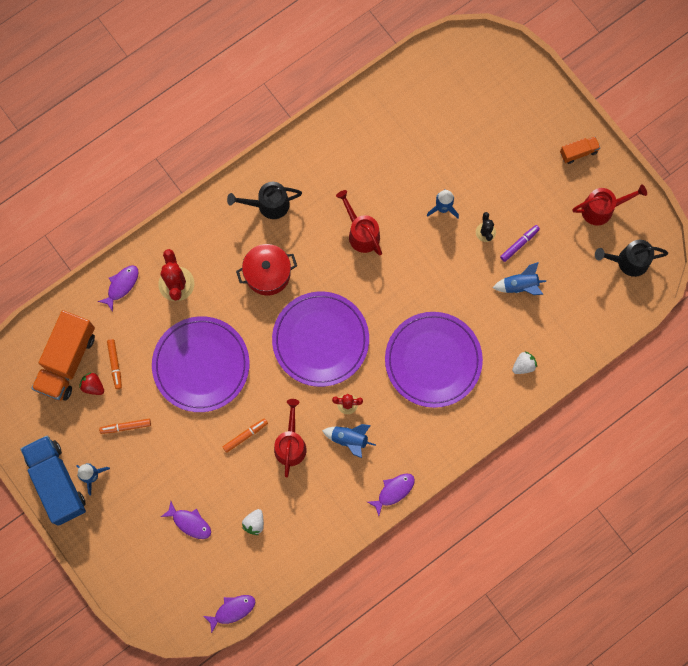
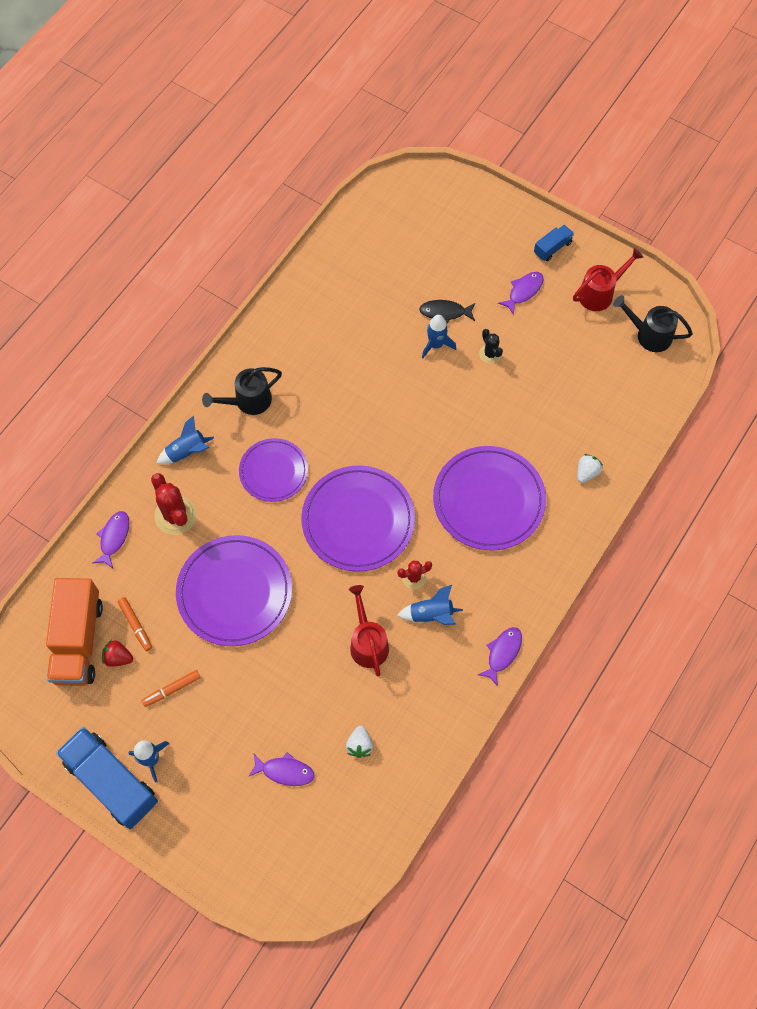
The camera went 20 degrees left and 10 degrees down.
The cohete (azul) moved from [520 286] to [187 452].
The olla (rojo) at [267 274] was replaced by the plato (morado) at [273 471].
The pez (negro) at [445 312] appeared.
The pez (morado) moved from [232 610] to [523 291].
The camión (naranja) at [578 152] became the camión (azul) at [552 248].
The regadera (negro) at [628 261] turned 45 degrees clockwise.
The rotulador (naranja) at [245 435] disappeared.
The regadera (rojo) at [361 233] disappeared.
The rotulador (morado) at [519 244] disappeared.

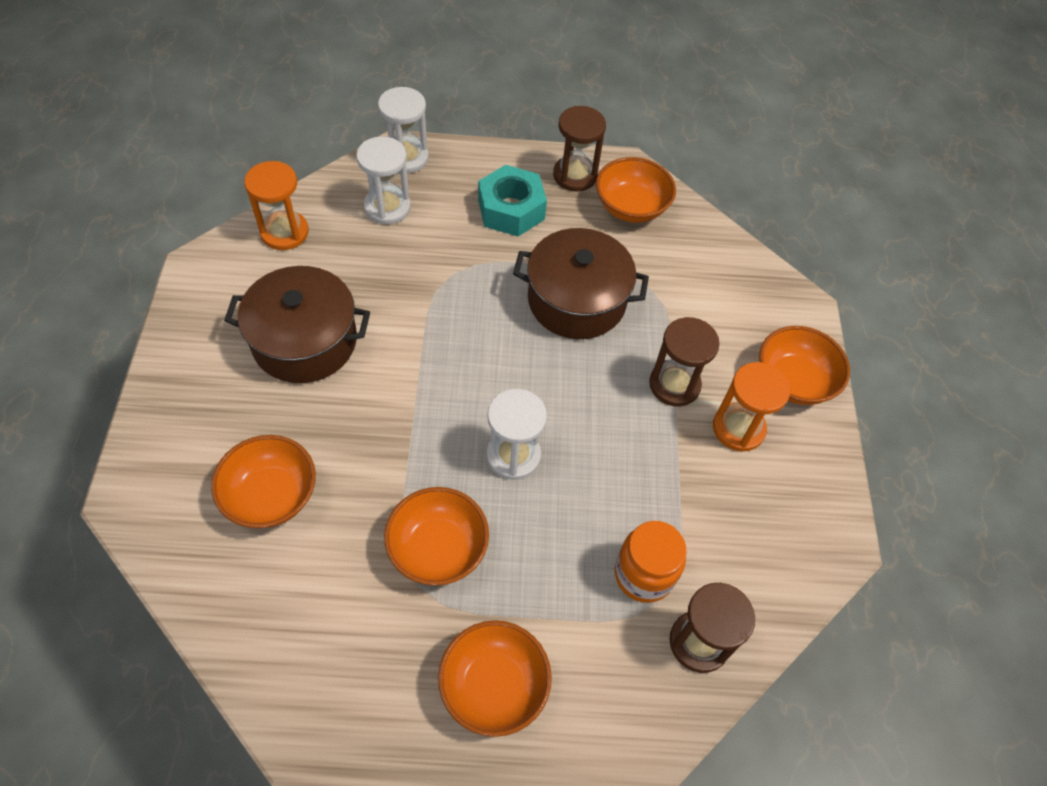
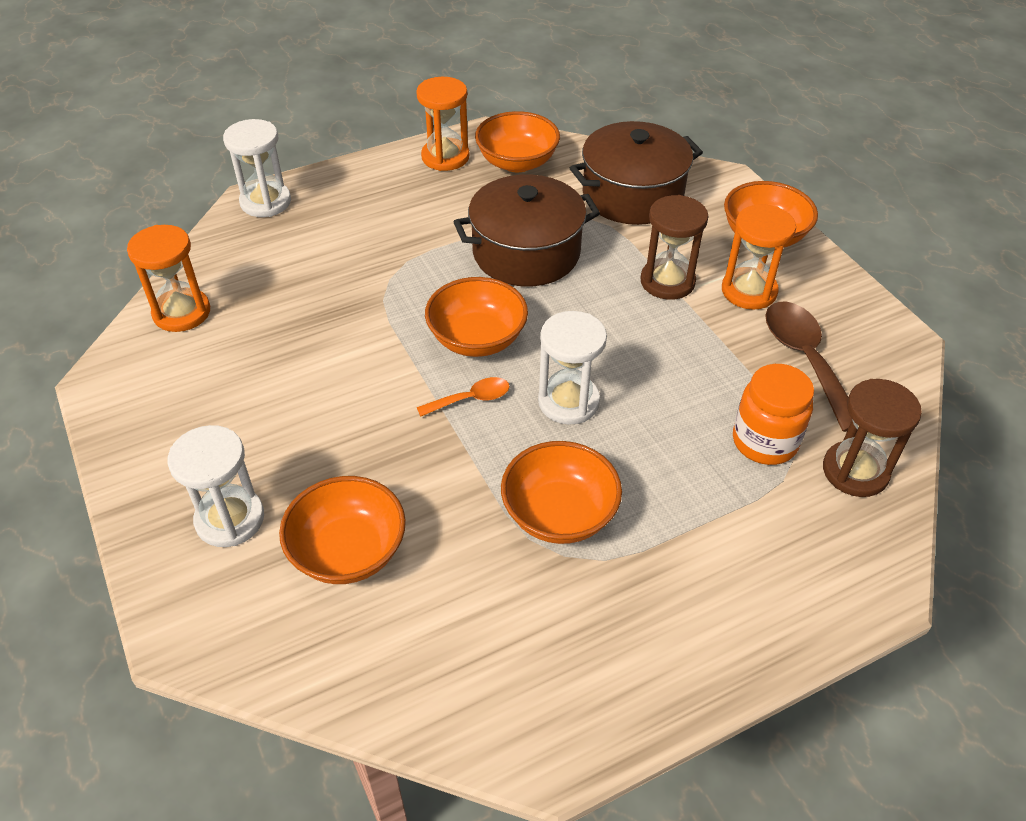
The camera went 25 degrees left and 10 degrees down.
The reloj de arena (blanco) moved from [387 207] to [230 519].
The reloj de arena (marrón) at [575 175] became the reloj de arena (naranja) at [445 157].
The cuchara (naranja) at [471 399] appeared.
The cuenco (naranja) moved from [494 686] to [477 339].
The olla (marrón) moved from [304 341] to [632 195].
The cuchara (marrón) at [805 360] appeared.
The tuerca (turquesa) at [511 209] disappeared.

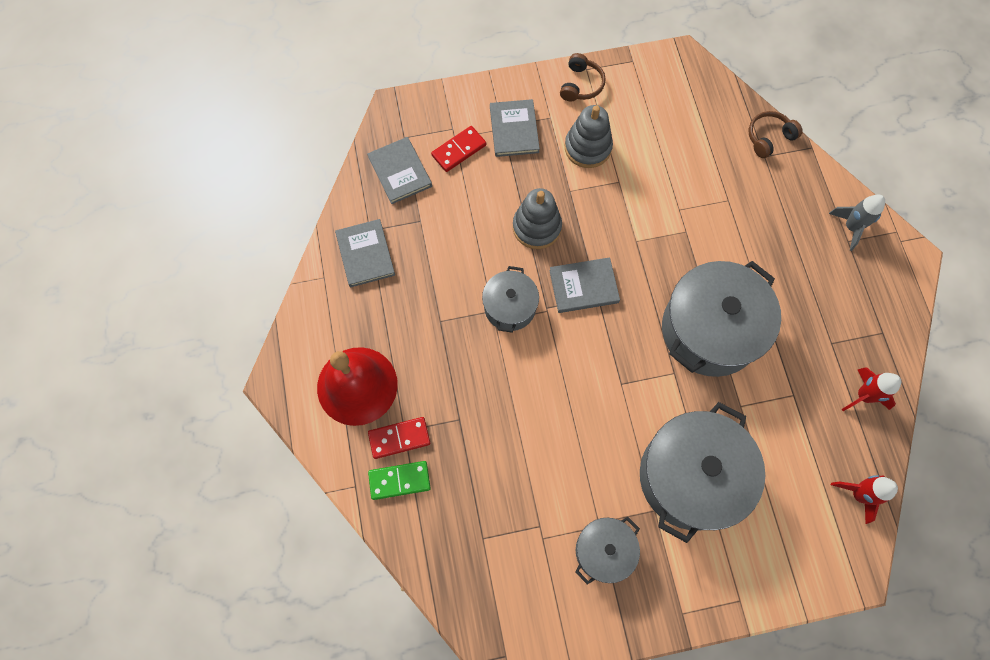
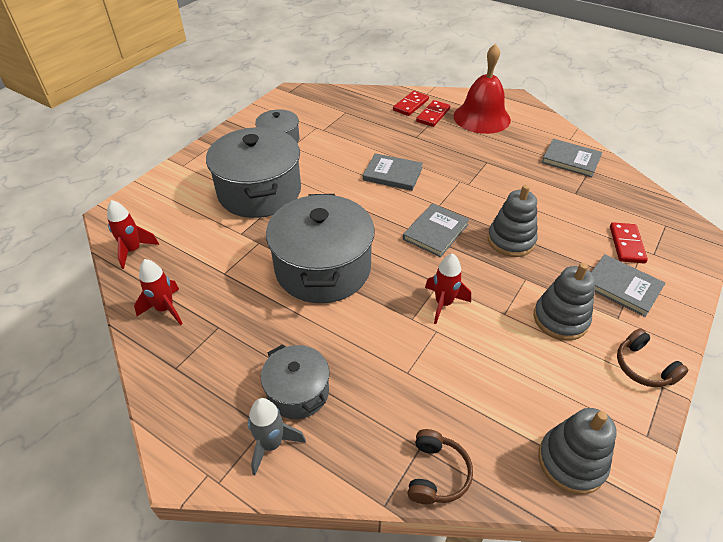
The camera went 135 degrees right and 25 degrees down.
The olla (gris) moved from [510 307] to [298 392].
The libro (gris) moved from [400 172] to [393 174].
The ficha de dominó (verde) at [399 480] became the ficha de dominó (rojo) at [411 105].
The cohete (rojo) at [443 303] appeared.
The juguete apilable (gris) at [571 461] appeared.

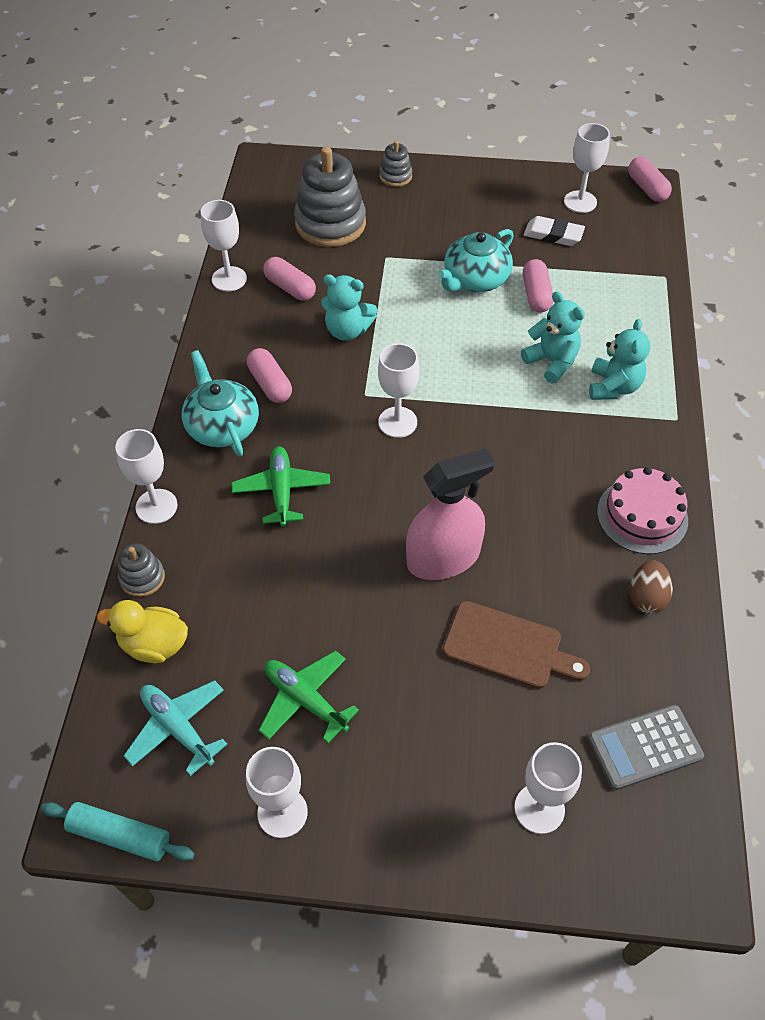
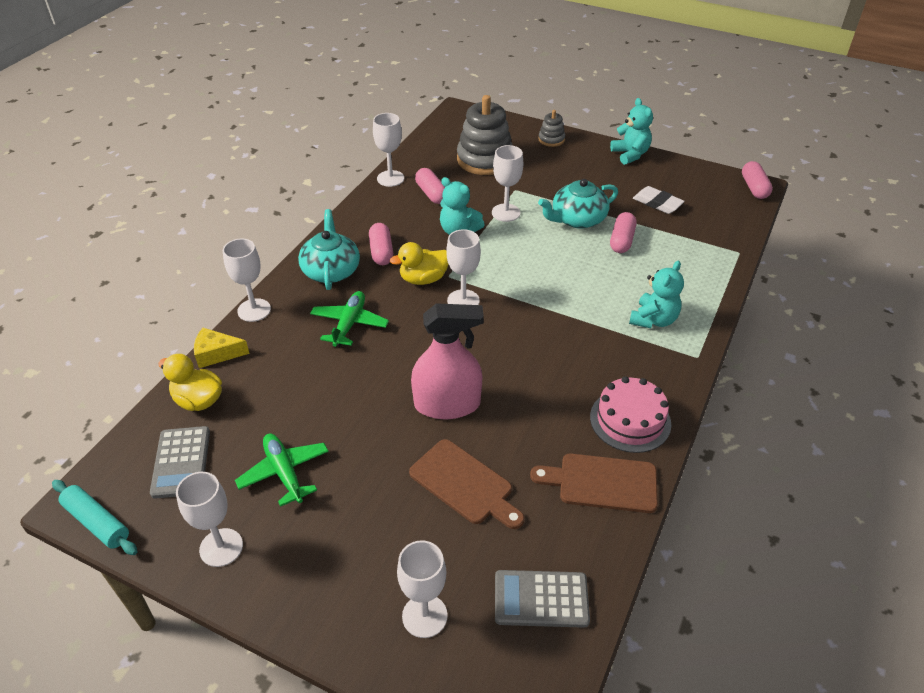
The camera went 20 degrees right and 10 degrees down.
The avión (turquesa) at [178 728] was replaced by the calculadora (gris) at [181 462].
The juguete apilable (gris) at [142 577] was replaced by the queso (amarillo) at [216 354].
The pato (amarillo) at [423 279] appeared.
The copa (blanco) moved from [580 202] to [505 213].
The huevo (marrón) at [646 597] was replaced by the tabla de cortar (marrón) at [602 483].
The osito (turquesa) moved from [551 362] to [630 154].

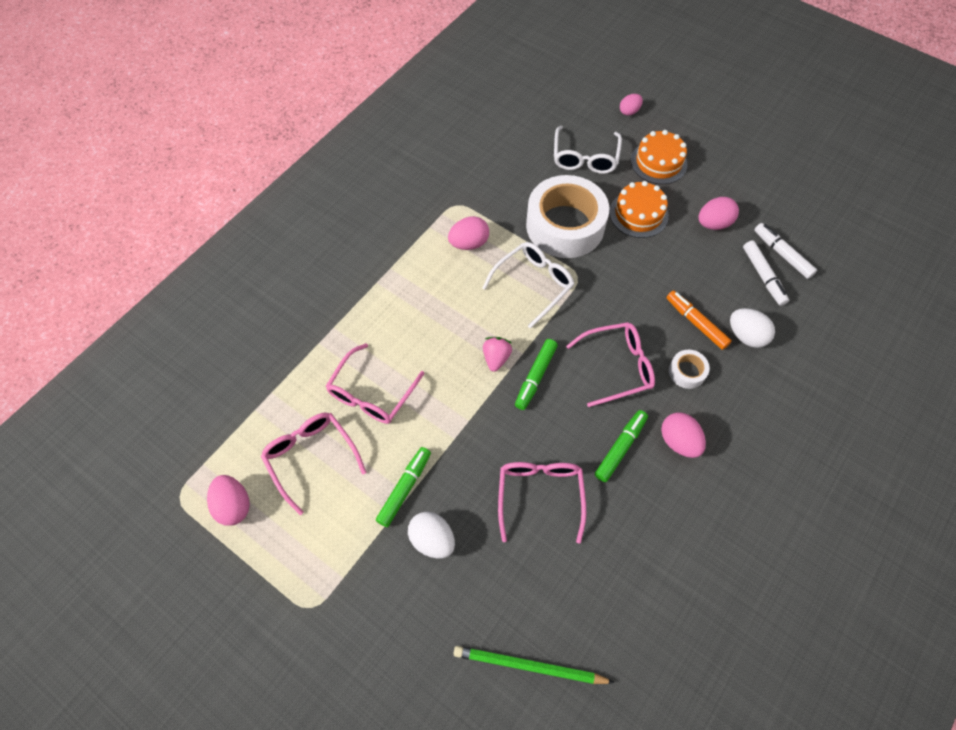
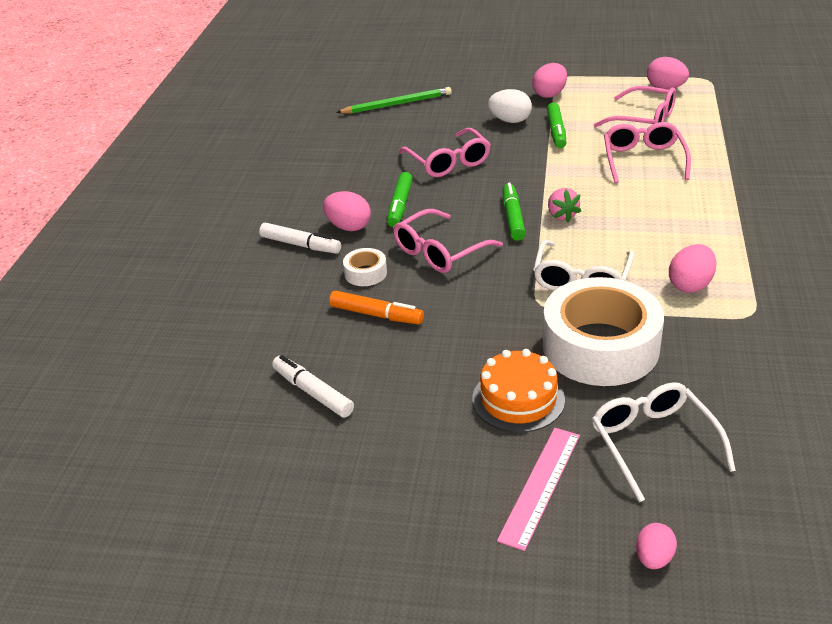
The camera went 155 degrees right and 25 degrees down.
The rotulador (blanco) moved from [782 254] to [300 245].
The tarta (naranja) at [658 162] was replaced by the regla (rosa) at [540 486].
The huevo (rosa) moved from [713 223] to [549 94].
The huevo (blanco) at [746 336] disappeared.

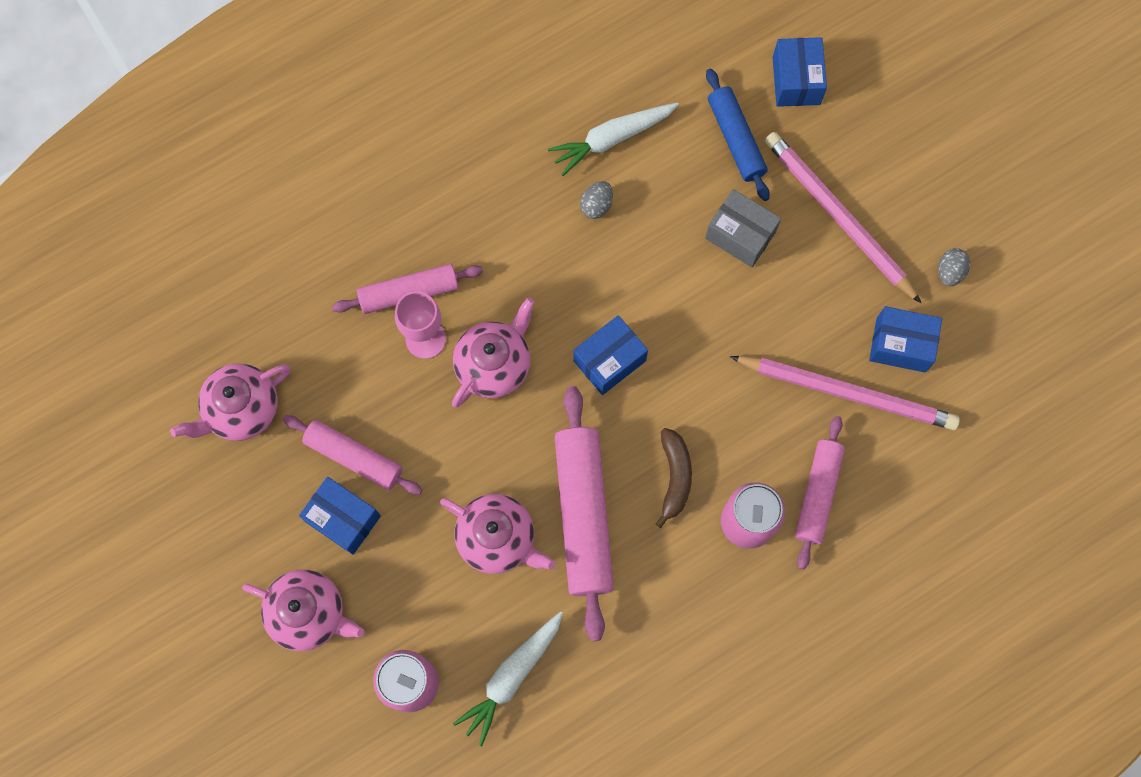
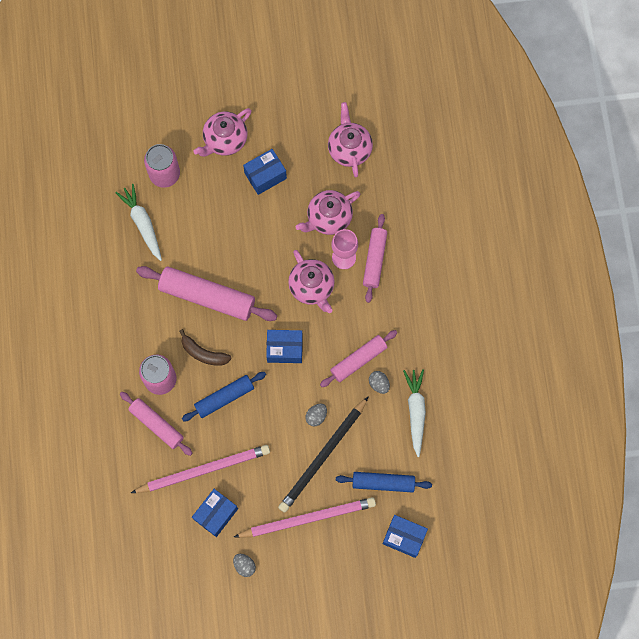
The camera went 115 degrees right and 0 degrees up.
The lápiz (rosa) at [847 393] turned 150 degrees counterclockwise.
The rodillo (azul) at [224 397] appeared.
The caja (azul) at [609 360] turned 75 degrees counterclockwise.
The caja (gris) at [740 235] was replaced by the lápiz (negro) at [323 456].
The tetera (rosa) moved from [498 538] to [328 218].
The huevo (gris) at [316 416] appeared.
The rodillo (rosa) moved from [354 457] to [358 360].

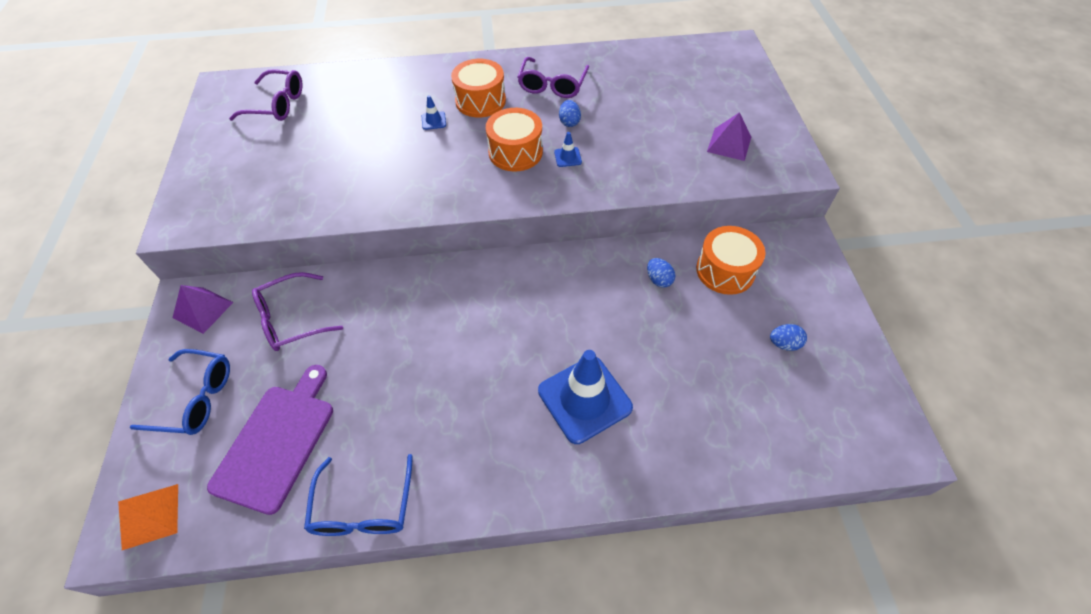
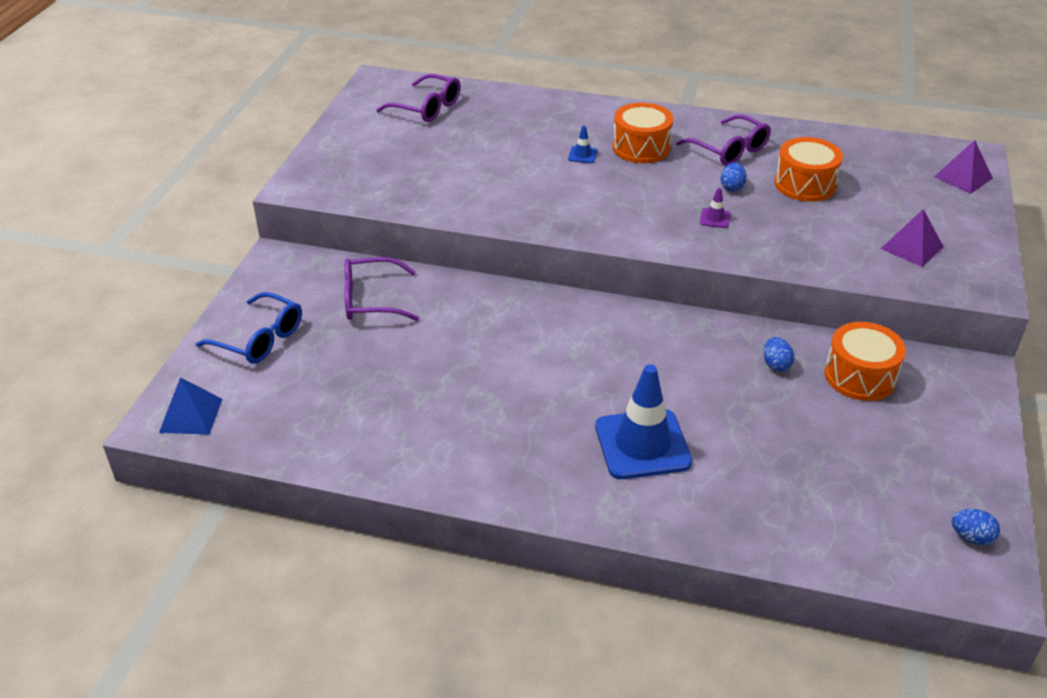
The camera went 20 degrees right and 15 degrees down.
The pirámide (naranja) at [150 516] became the pirámide (azul) at [191 415].
The gafas (morado) at [552 85] turned 75 degrees counterclockwise.
The cono de tráfico (azul) at [568 157] became the cono de tráfico (morado) at [715 218].
The tambor (naranja) moved from [515 152] to [805 184].
The pirámide (morado) moved from [203 310] to [963 177].
The huevo (azul) moved from [784 344] to [971 537].
The tabla de cortar (morado) at [277 442] disappeared.
The gafas (azul) at [363 507] disappeared.

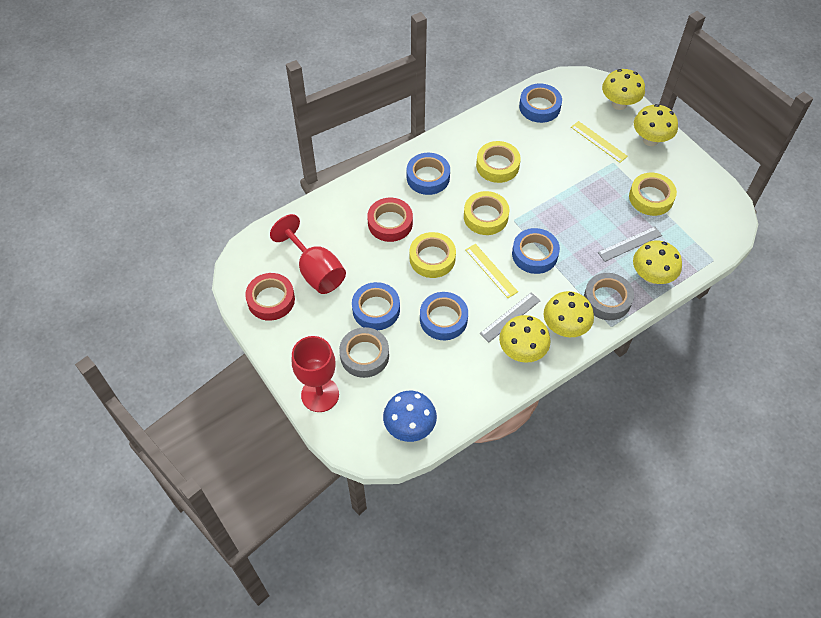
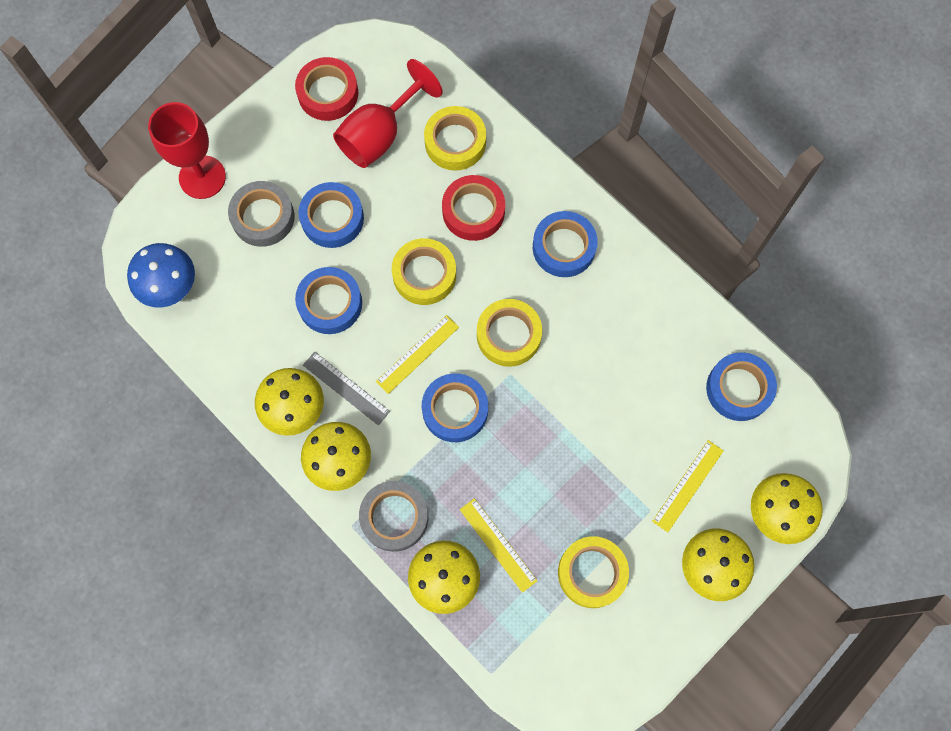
The camera went 80 degrees right and 15 degrees up.
The cinta adhesiva (amarillo) moved from [497 165] to [455 142].
The regla (gris) at [629 244] became the regla (amarillo) at [498 544].

